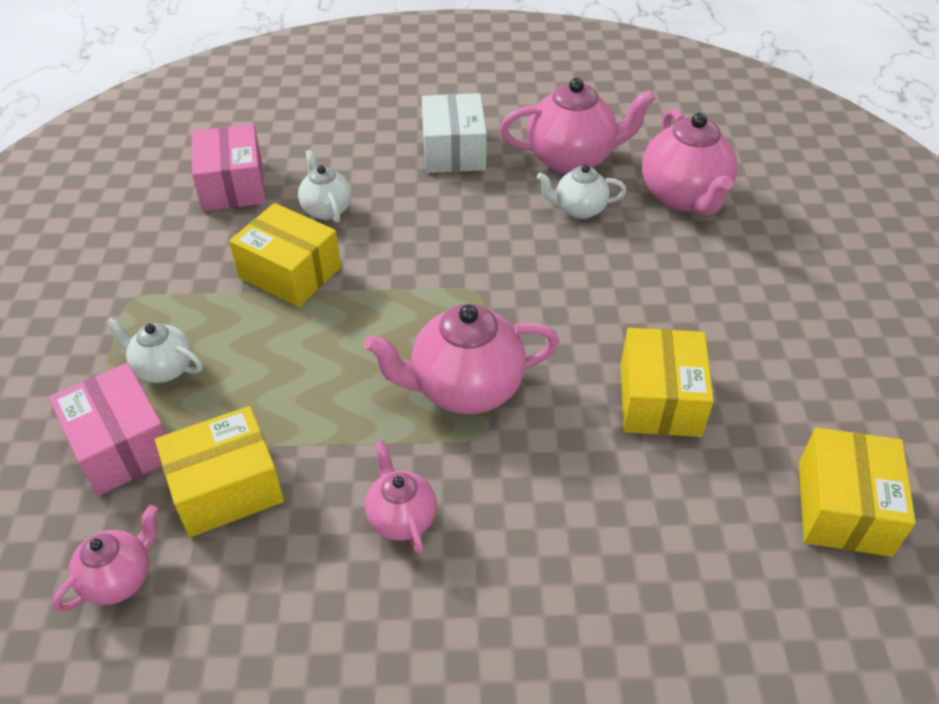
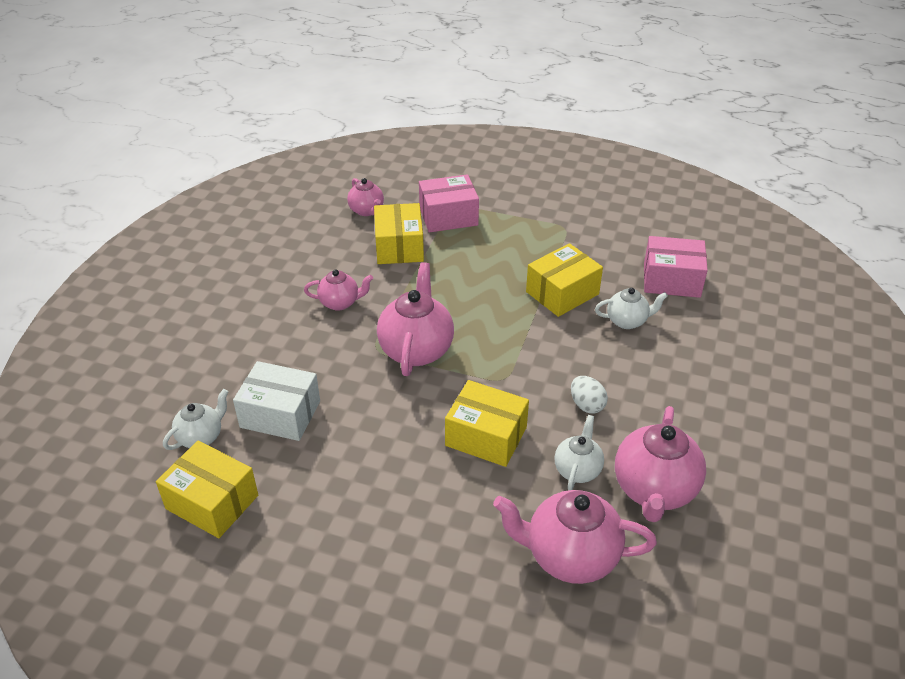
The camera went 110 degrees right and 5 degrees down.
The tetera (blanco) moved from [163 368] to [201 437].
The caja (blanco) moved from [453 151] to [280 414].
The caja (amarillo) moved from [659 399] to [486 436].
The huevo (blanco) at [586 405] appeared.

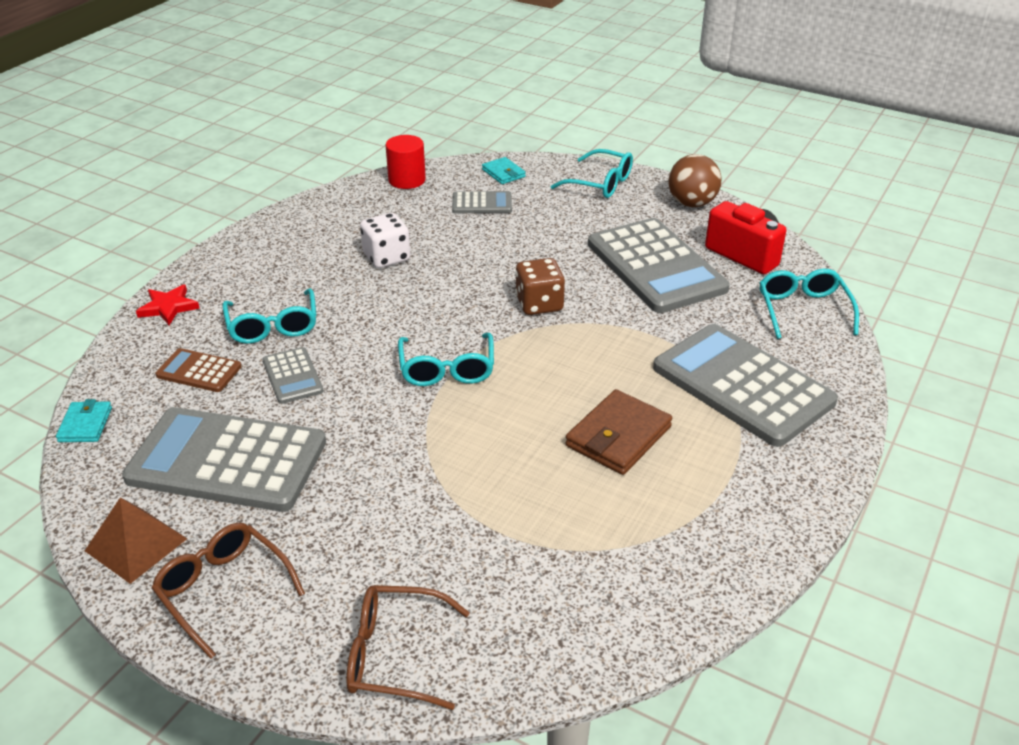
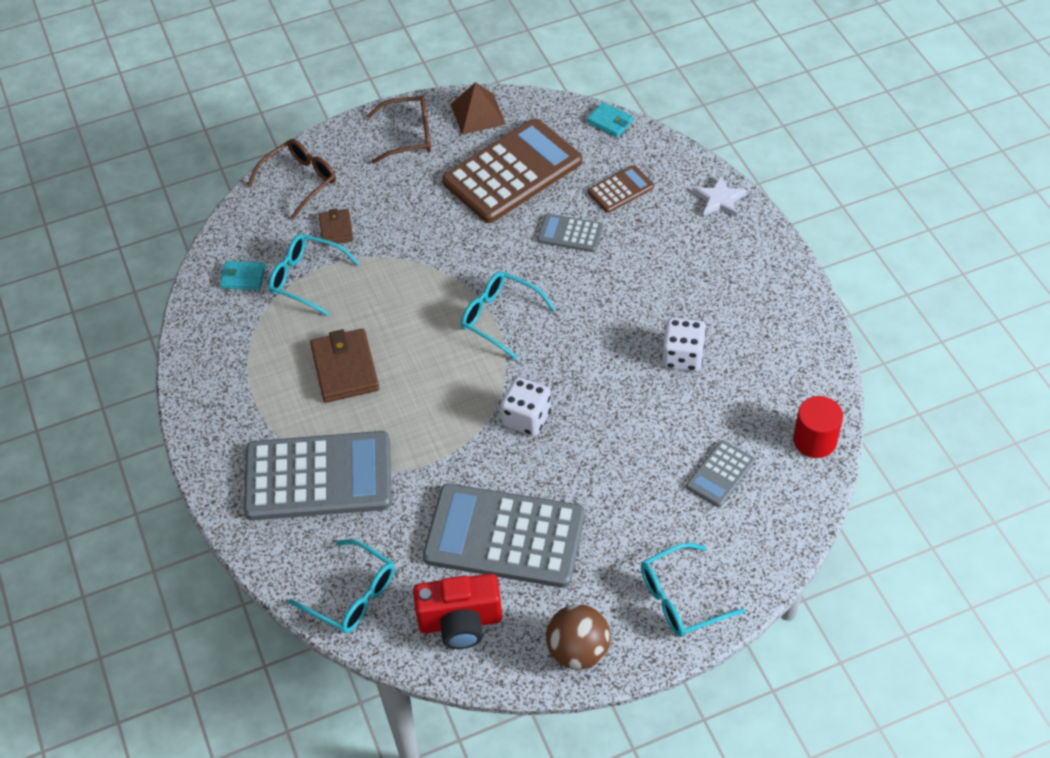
The camera went 130 degrees right and 15 degrees up.
The cartera (turquesa) moved from [503 173] to [243 277].
The gafas (turquesa) moved from [273 326] to [306 278].
The cartera (marrón) at [336 229] appeared.
The calculadora (gris) at [227 460] became the calculadora (marrón) at [512 172].
The dado (marrón) at [539 304] became the dado (blanco) at [526 418].
The estrella (rojo) at [168 307] became the estrella (blanco) at [719 199].

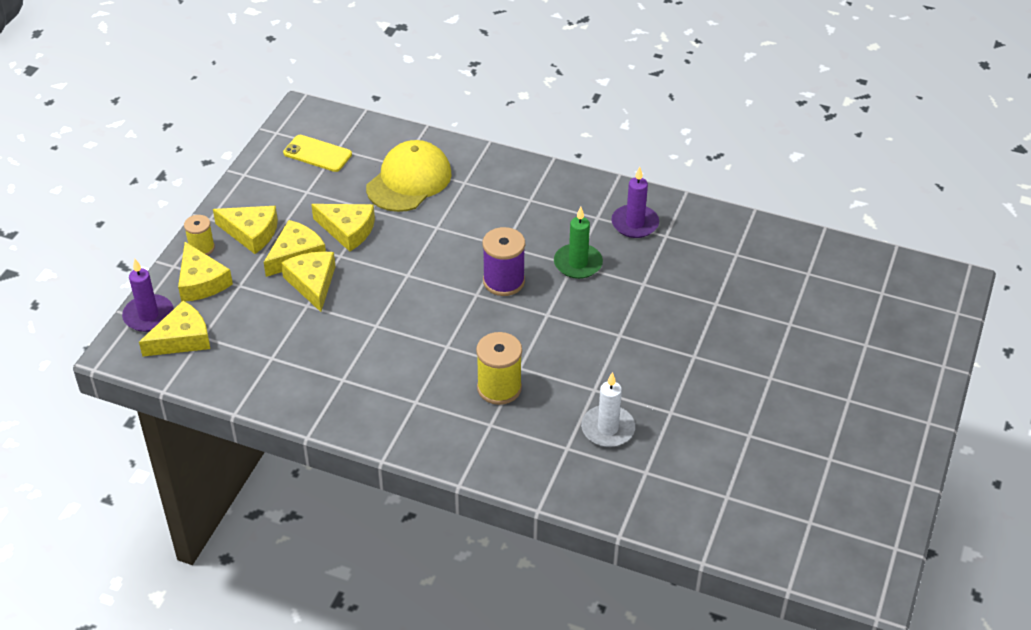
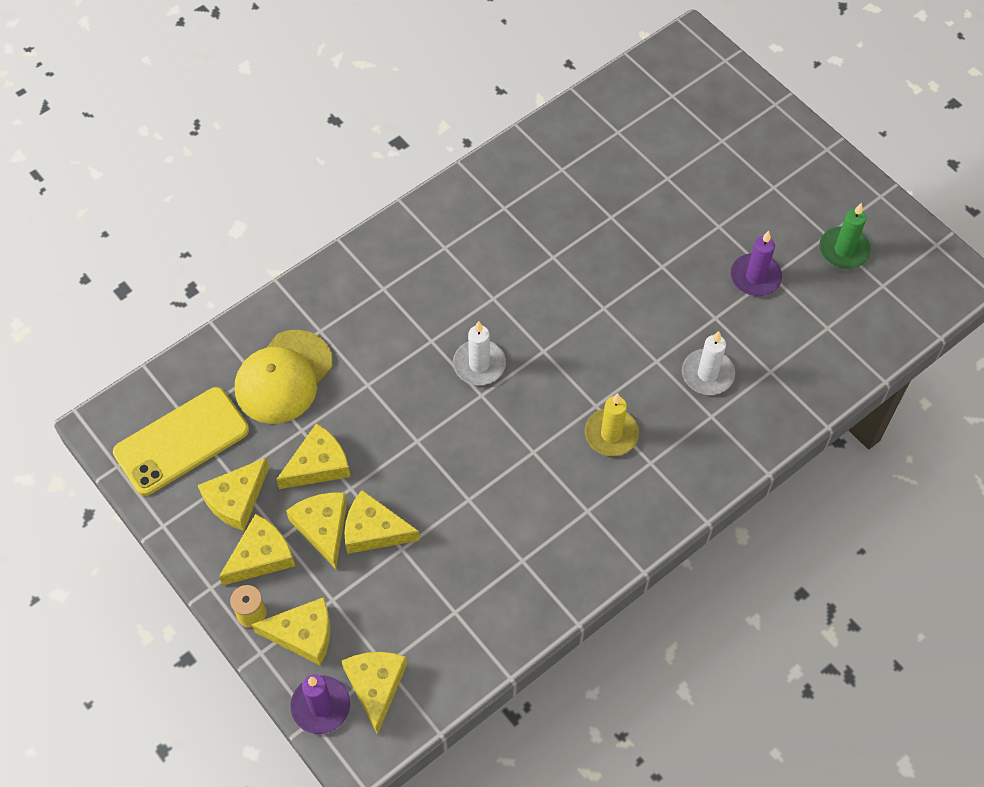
The camera went 60 degrees left and 15 degrees up.
The móvil (amarillo) at [317 154] changed to 1.65 times the size.
The queso (amarillo) at [236 499] appeared.
The gorra (amarillo) at [409 181] turned 120 degrees counterclockwise.
The carrete (morado) at [503 281] was replaced by the vela (blanco) at [479 364].
The carrete (amarillo) at [499 388] was replaced by the vela (amarillo) at [611 434].
The vela (morado) moved from [634 223] to [755 277].
The vela (verde) moved from [578 263] to [843 250].

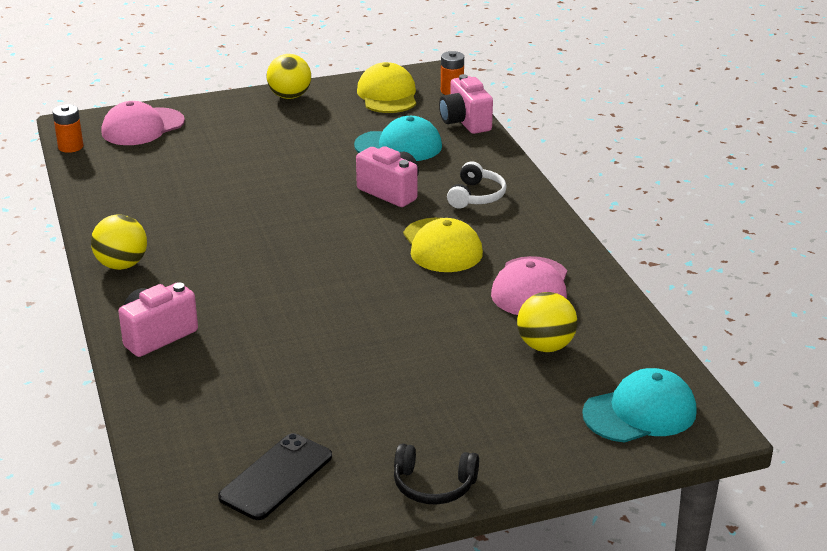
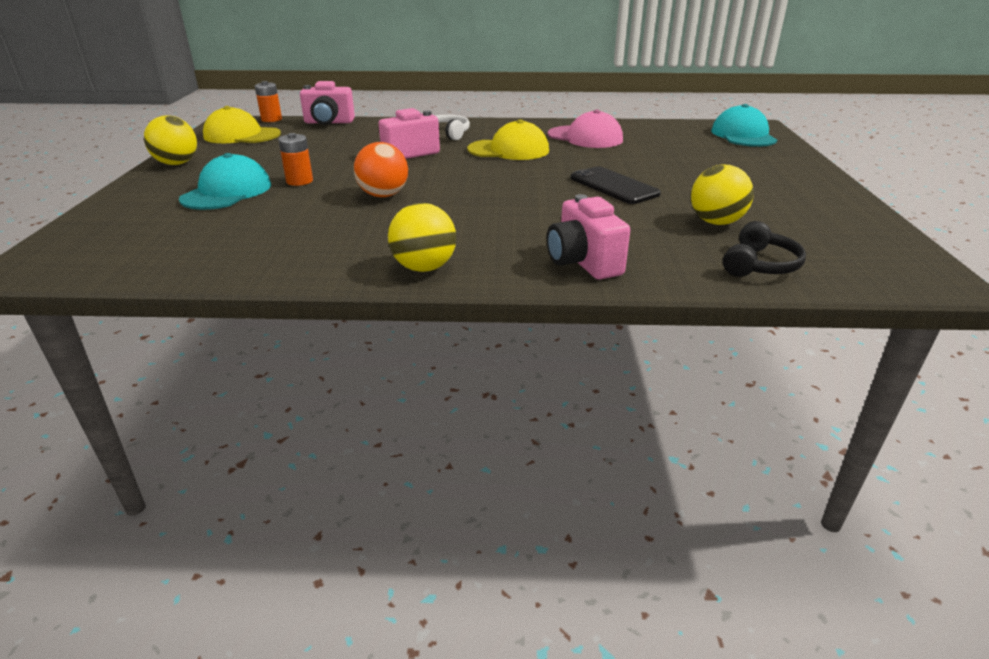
The camera went 70 degrees left and 0 degrees up.
The gorra (turquesa) moved from [399 146] to [227 192].
The pila (naranja) moved from [70 147] to [299 181].
The pelota (naranja) at [383 195] appeared.
The móvil (negro) moved from [276 477] to [614 186].
The pelota (amarillo) moved from [545 346] to [716 222].
The auriculares (negro) moved from [433 486] to [760 265].
The gorra (rosa) at [142 127] disappeared.

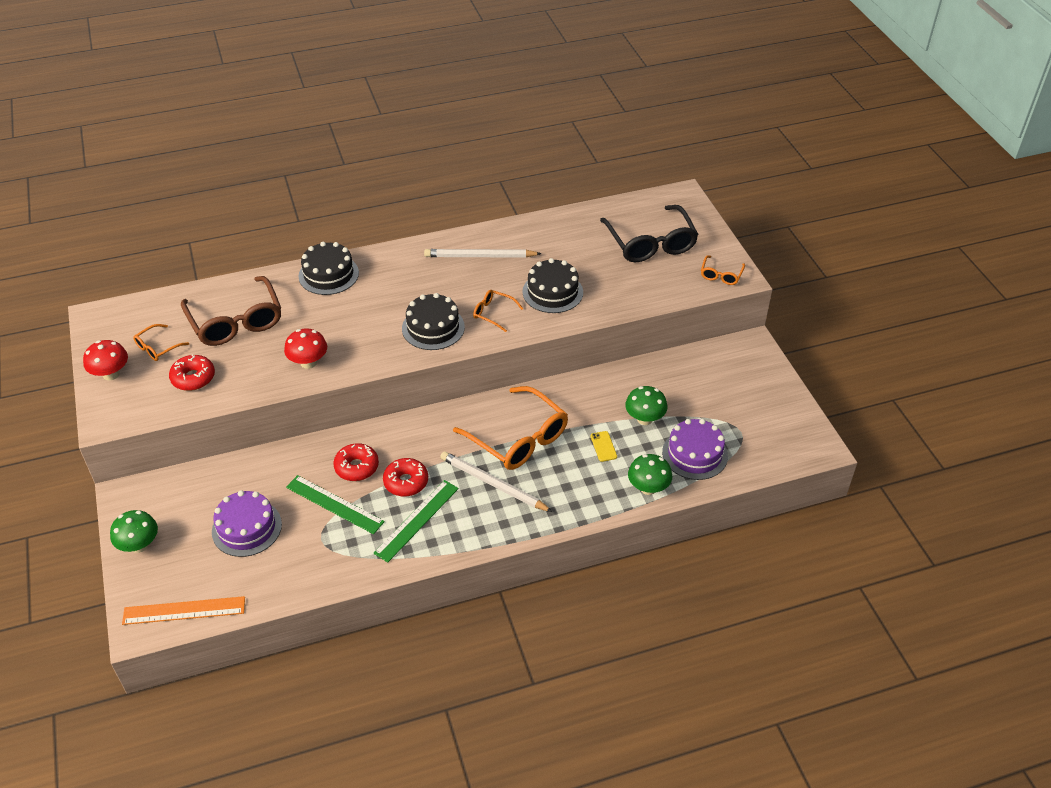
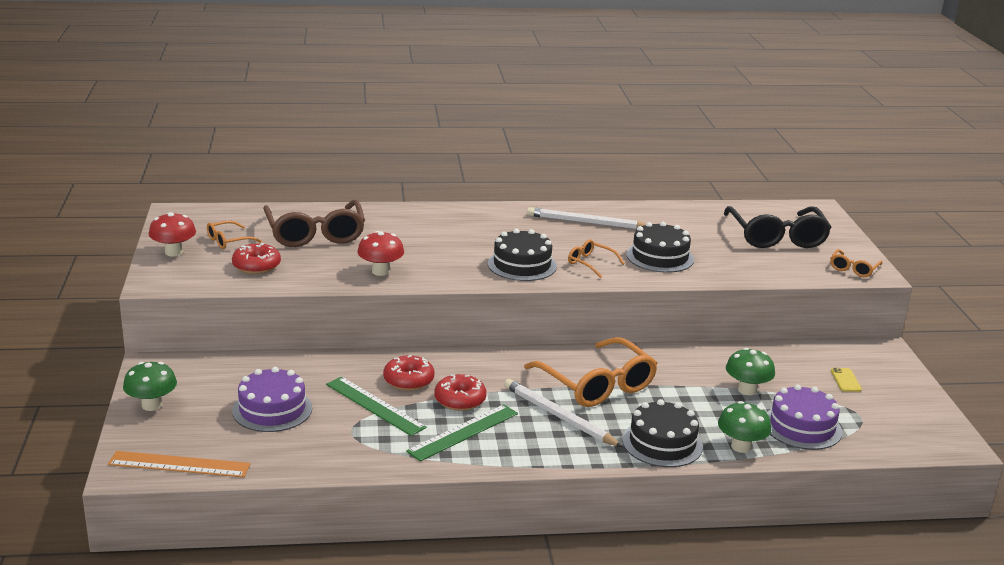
The camera went 10 degrees right and 20 degrees down.
The tarta (negro) moved from [328 274] to [662 443].
The móvil (amarillo) moved from [603 446] to [845 380].

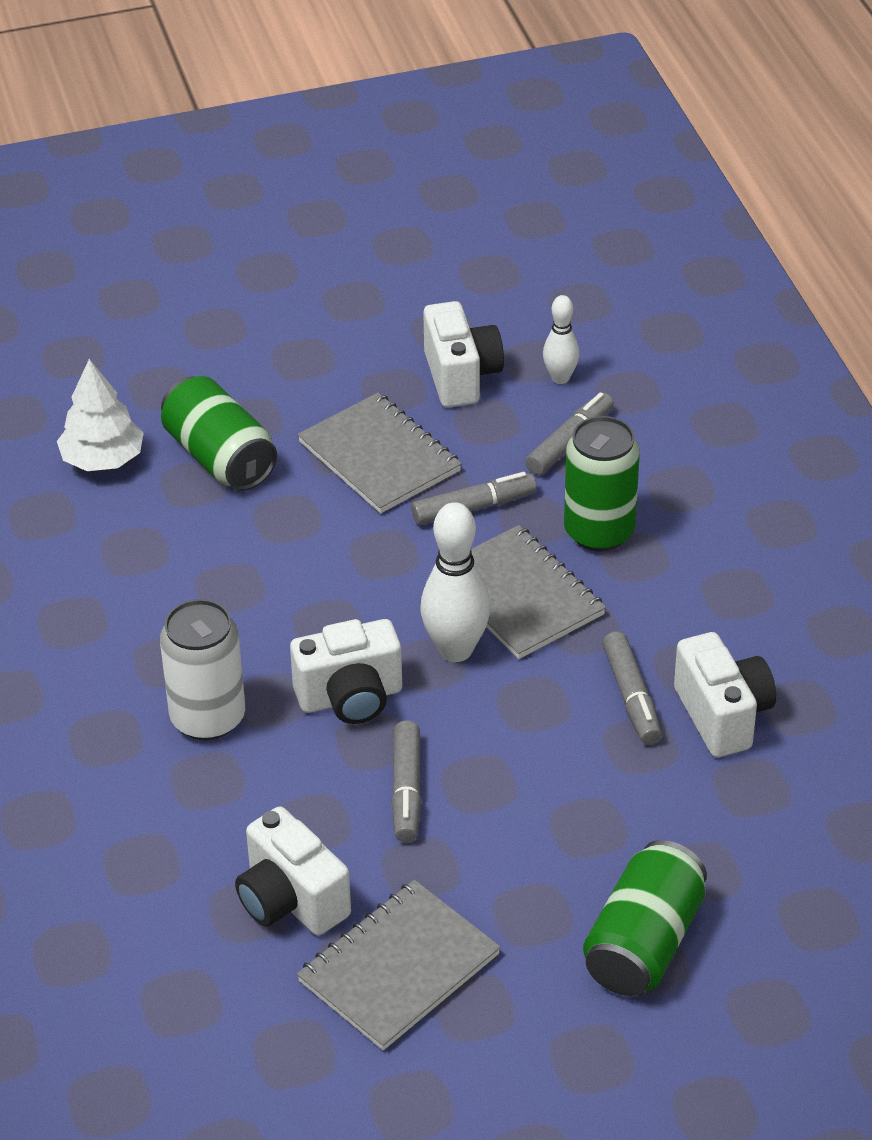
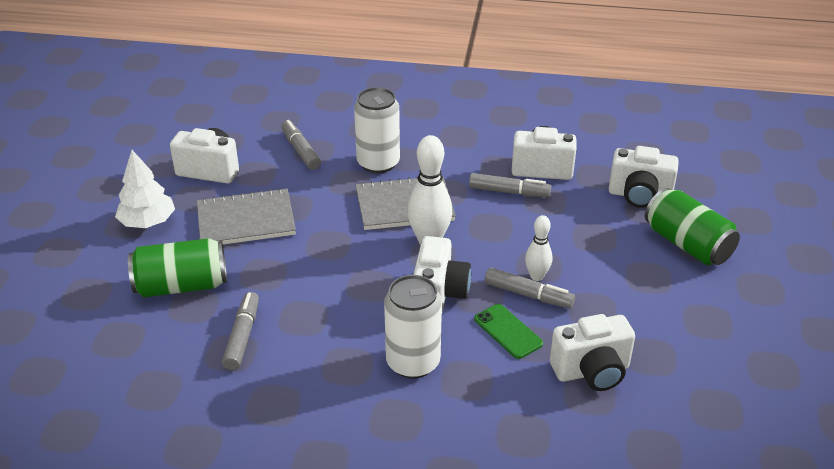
The camera went 65 degrees left and 5 degrees down.
The árbol (blanco) moved from [102 459] to [147 222].
The rotulador (gris) moved from [474 507] to [242 336].
The lata (verde) at [599 532] became the lata (blanco) at [378 163].
The móvil (verde) at [508 331] appeared.
The bolo (blanco) moved from [560 378] to [537 276].
The cámara (blanco) at [639 196] appeared.
The cuaderno (gris) at [399 968] disappeared.

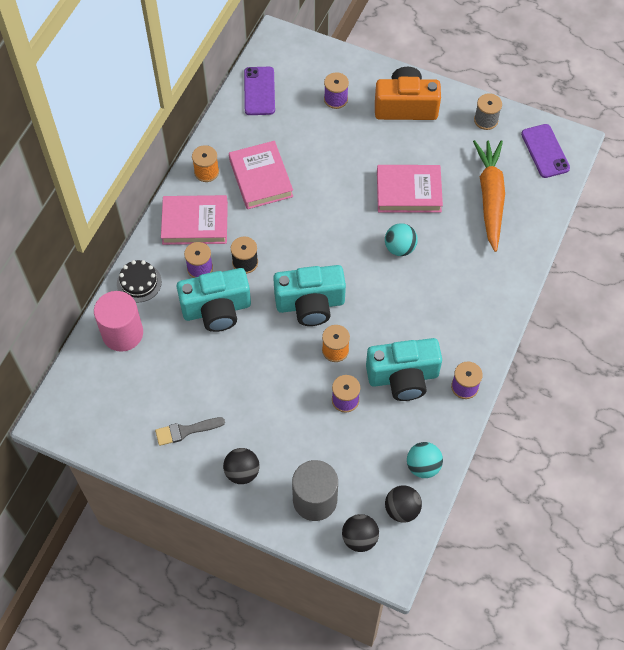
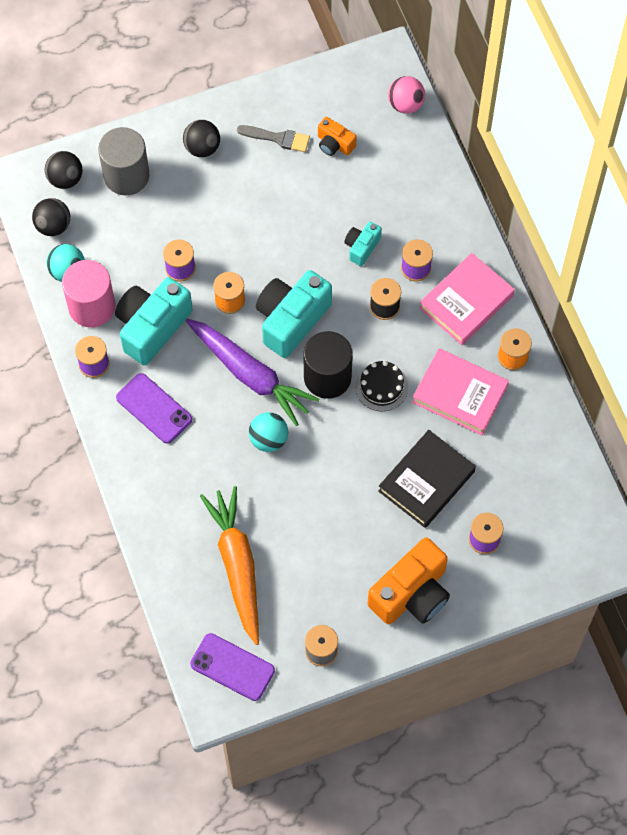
The camera went 135 degrees right and 5 degrees up.
The cilindro (rosa) moved from [122 333] to [92 306].
The móvil (morado) moved from [259 91] to [154 408].
The zanahoria (morado) at [250 374] appeared.
The zanahoria (naranja) at [490 197] turned 150 degrees counterclockwise.
The pincel (gris) at [185 431] turned 75 degrees clockwise.
The cilindro (negro) at [327 377] appeared.
The cámara (naranja) at [334 144] appeared.
The cámara (turquesa) at [217 309] changed to 0.51 times the size.
The tarta (negro) moved from [139 282] to [381 386].
The libro (negro) at [426 481] appeared.
The pelota (rosa) at [405 104] appeared.
The libro (rosa) at [408 191] disappeared.

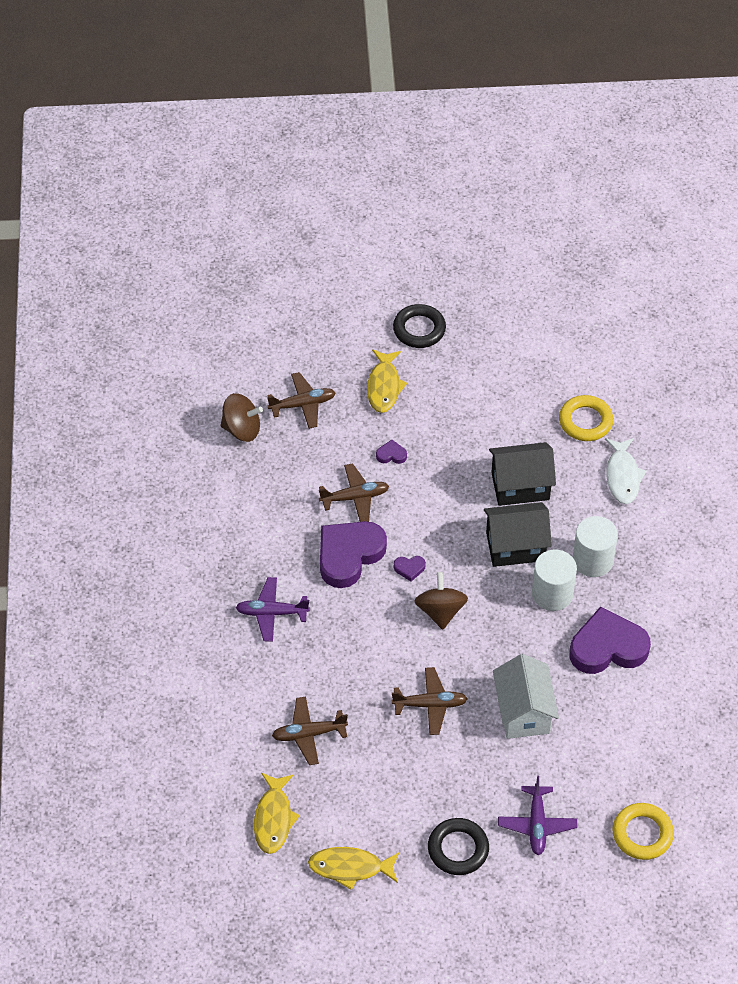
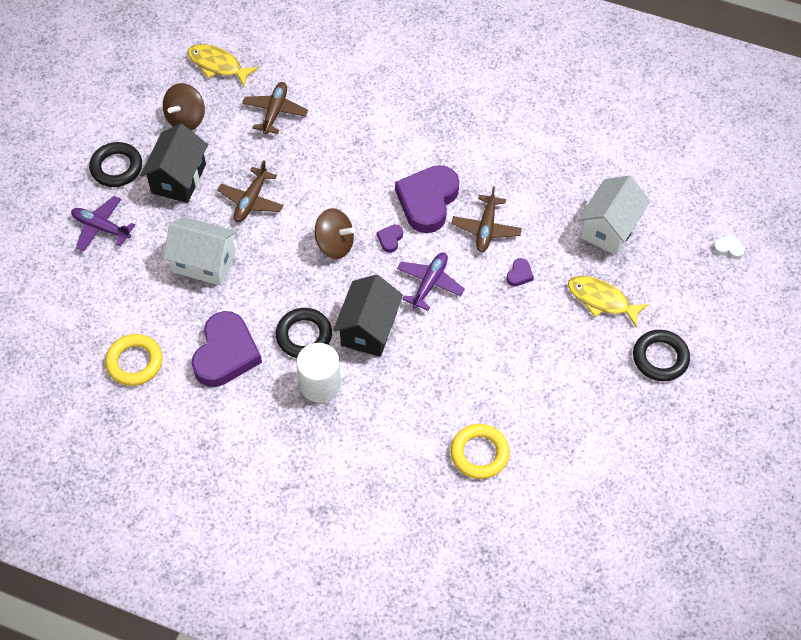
The camera went 115 degrees right and 5 degrees up.
The anillo (amarillo) moved from [642 834] to [134 362].
The casa (negro) moved from [520 486] to [178 179].
The peonza (marrón) moved from [242 429] to [186 119].
The cilindro (blanco) at [552 594] was replaced by the anillo (negro) at [304 336].
The corazón (morado) at [349 555] turned 135 degrees counterclockwise.
The avión (morado) moved from [272 613] to [429 283].
The avión (marrón) at [302 405] was replaced by the casa (blanco) at [609 228].
The corazón (blanco) at [728 248] appeared.
The pez (amarillo) at [350 868] disappeared.
The pez (blanco) at [622 476] disappeared.

